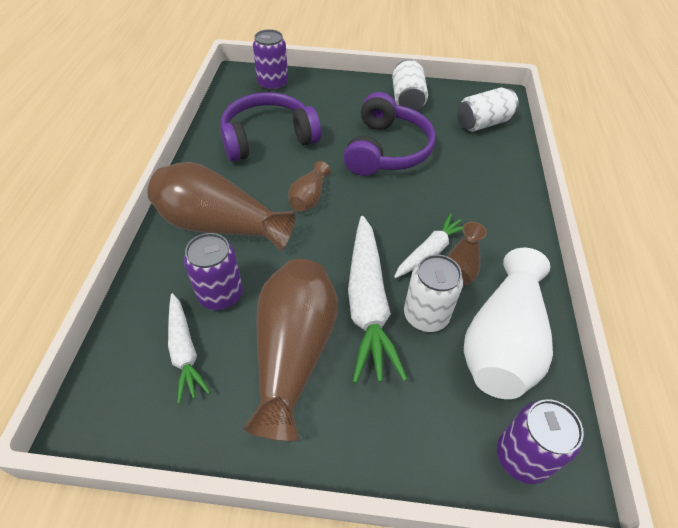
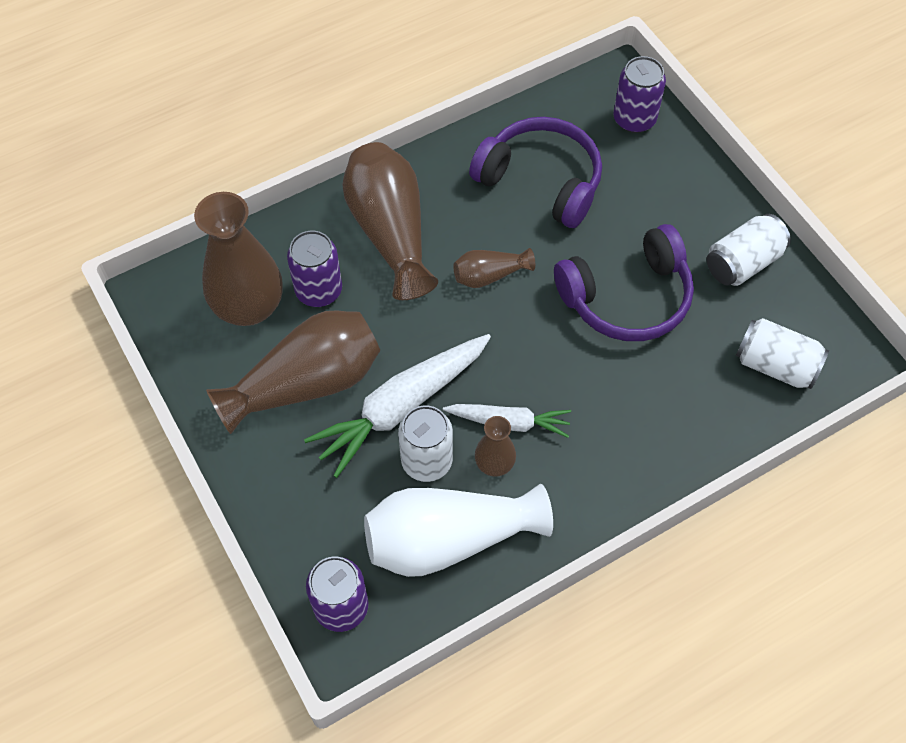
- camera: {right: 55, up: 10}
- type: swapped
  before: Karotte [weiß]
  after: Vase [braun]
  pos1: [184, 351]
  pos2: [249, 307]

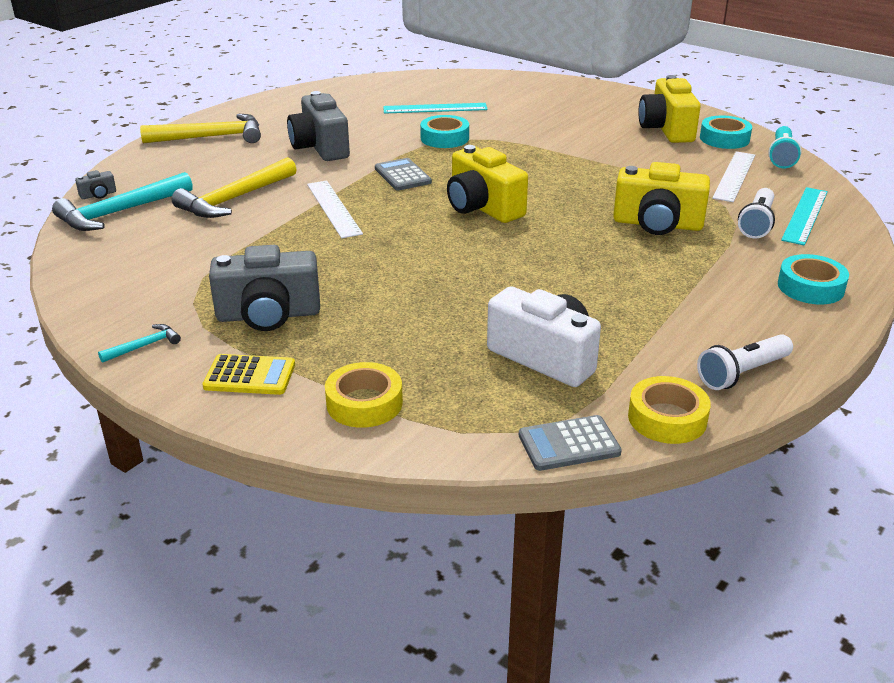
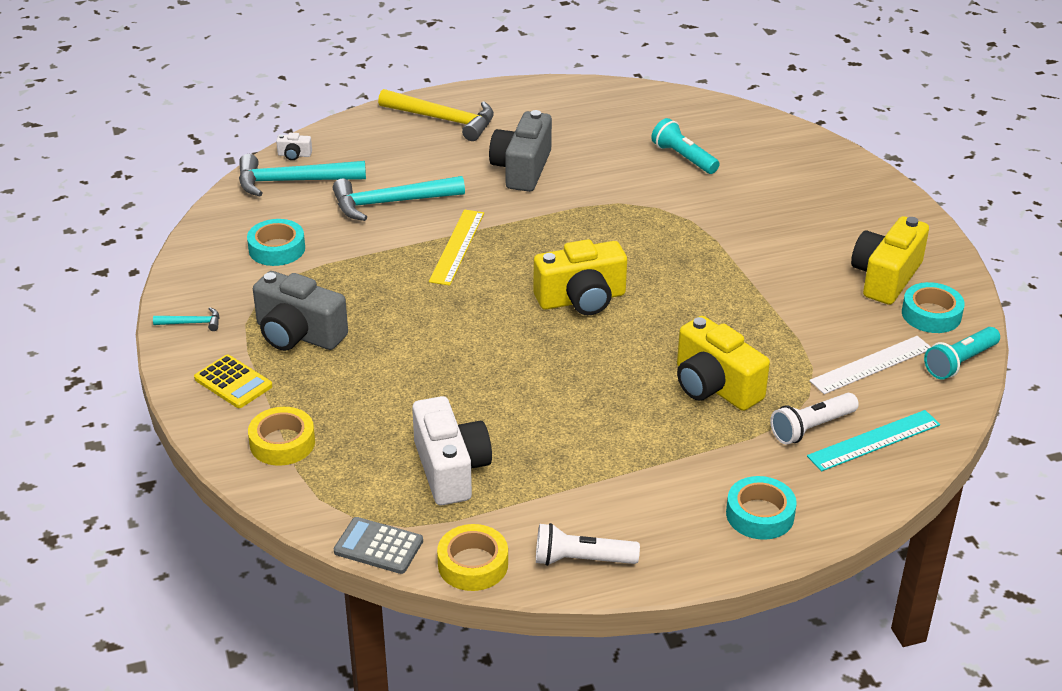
- camera: {right: 35, up: 5}
- type: gone
  before: Taschenrechner [grau]
  pos1: [402, 175]
- type: shifted
  before: Klebeband [türkis]
  pos1: [444, 138]
  pos2: [277, 249]
- type: swapped
  before: Lineal [türkis]
  after: Taschenlampe [türkis]
  pos1: [435, 108]
  pos2: [683, 158]
- type: repainted
  before: Kamera [grau]
  after: Kamera [weiß]
  pos1: [98, 195]
  pos2: [294, 155]
- type: repainted
  before: Hammer [gelb]
  after: Hammer [türkis]
  pos1: [235, 199]
  pos2: [391, 203]
- type: repainted
  before: Lineal [weiß]
  after: Lineal [gelb]
  pos1: [333, 208]
  pos2: [457, 247]
- type: rotated
  before: Kamera [gelb]
  pos1: [482, 207]
  pos2: [581, 299]
  turn: -105

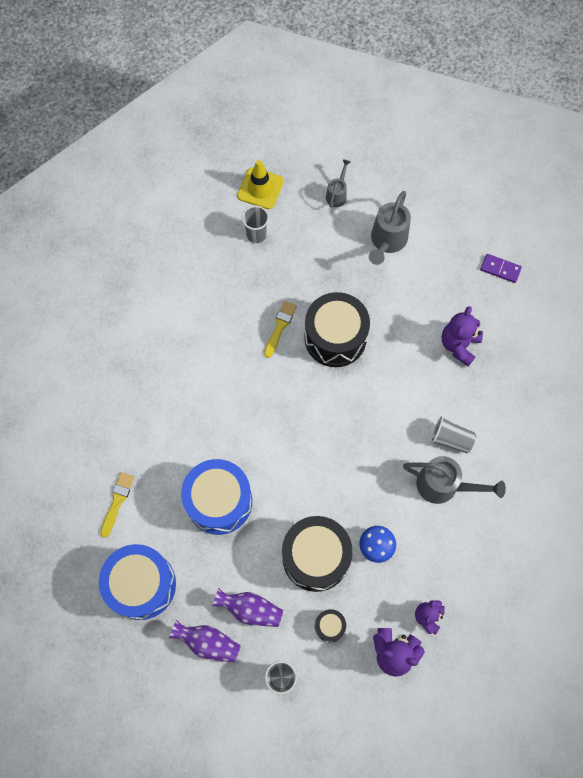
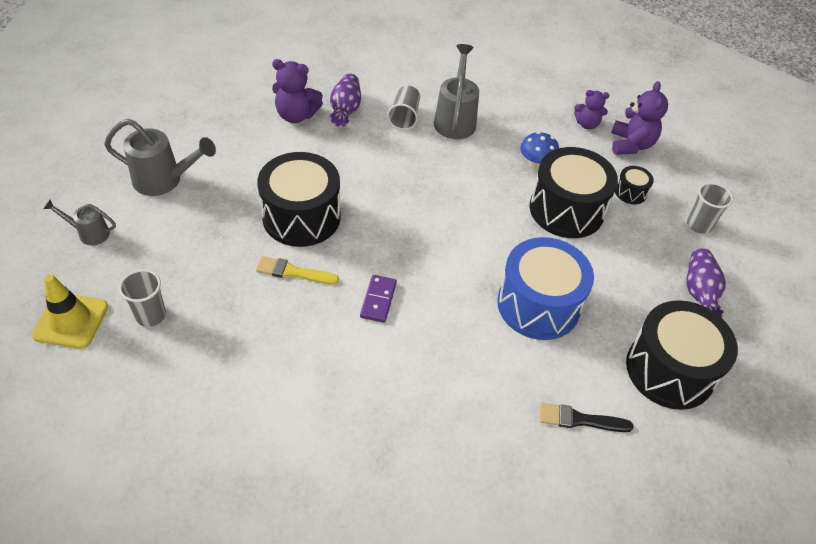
- camera: {right: -105, up: -20}
- type: shifted
  before: Vase [lila]
  pos1: [250, 609]
  pos2: [345, 110]
- type: shifted
  before: Dominostein [lila]
  pos1: [500, 269]
  pos2: [378, 300]
- type: repainted
  before: Trommel [blau]
  after: Trommel [schwarz]
  pos1: [142, 585]
  pos2: [670, 370]
- type: repainted
  before: Pinsel [gelb]
  after: Pinsel [schwarz]
  pos1: [117, 501]
  pos2: [580, 420]

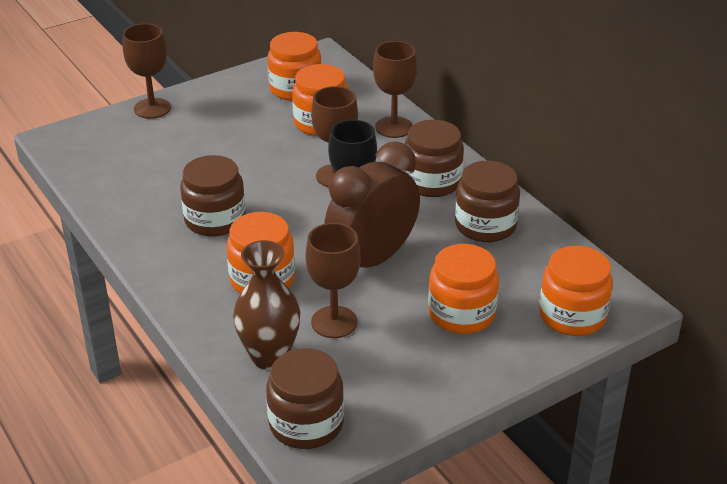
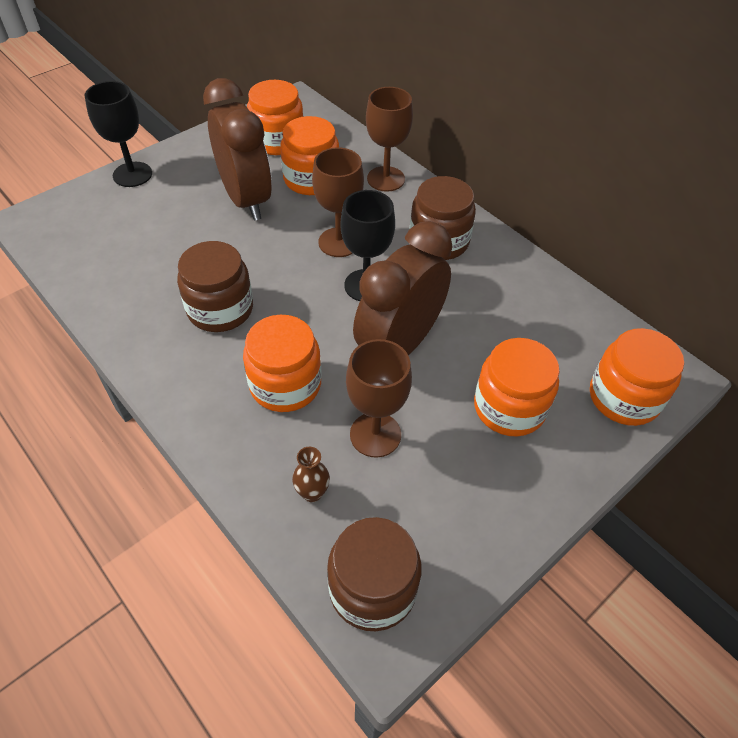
- camera: {right: -10, up: 15}
- type: gone
  before: Einmachglas [braun]
  pos1: [485, 225]
- type: new
  after: Wecker [braun]
  pos2: [246, 199]
- type: repainted
  before: Kelch [braun]
  after: Kelch [schwarz]
  pos1: [152, 108]
  pos2: [132, 174]
- type: scaled
  before: Vase [braun]
  pos1: [269, 357]
  pos2: [312, 493]
  scale: 0.48

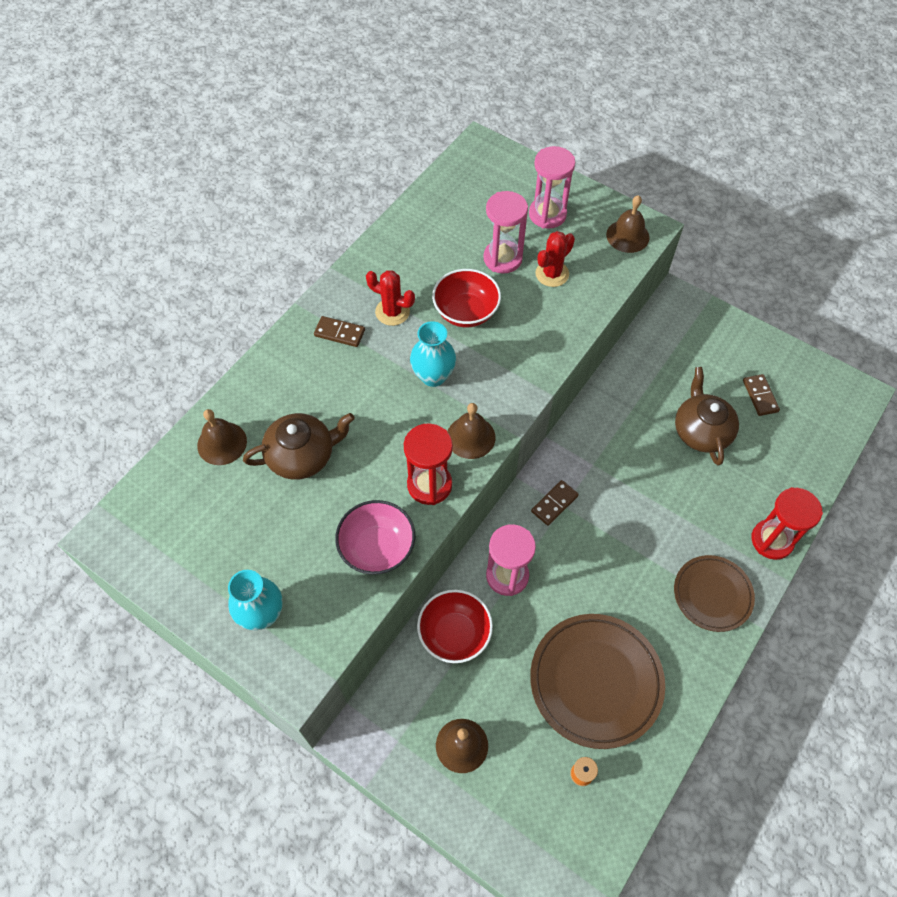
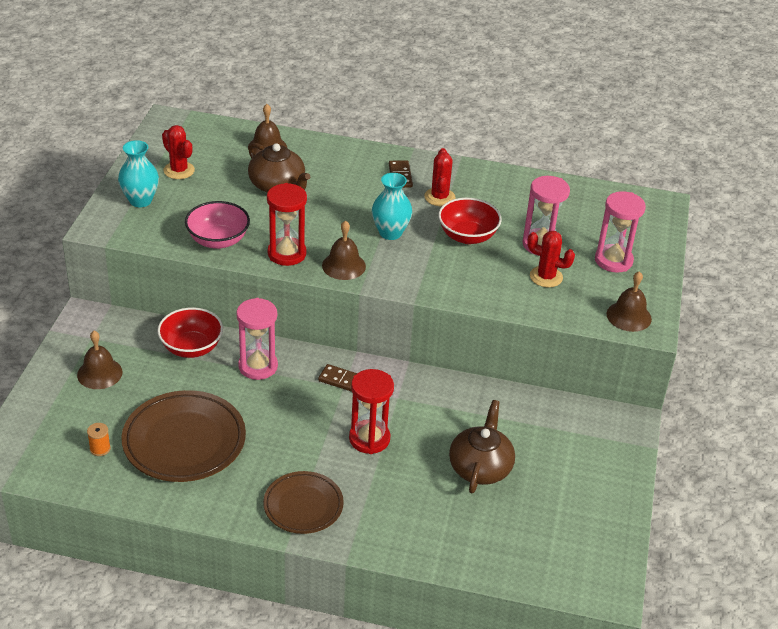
- camera: {right: 65, up: -20}
- type: gone
  before: Dominostein [braun]
  pos1: [760, 396]
- type: new
  after: Kaktus [rot]
  pos2: [179, 170]
- type: shifted
  before: Sanduhr [rot]
  pos1: [772, 540]
  pos2: [369, 439]
- type: rotated
  before: Teekanne [braun]
  pos1: [701, 431]
  pos2: [480, 467]
  turn: -45

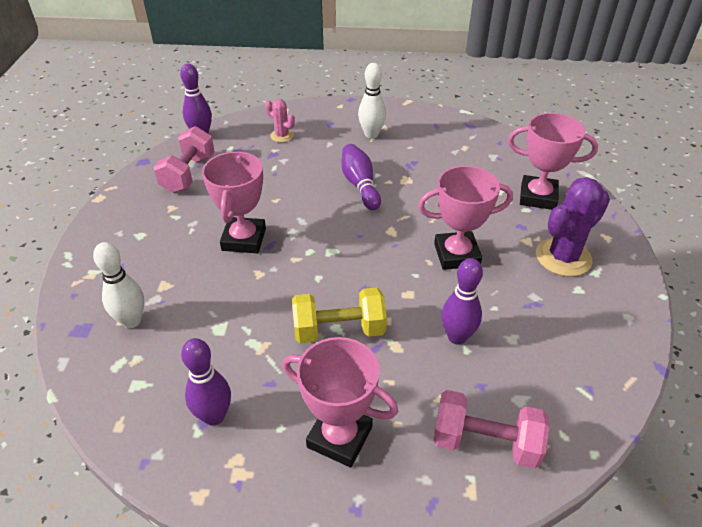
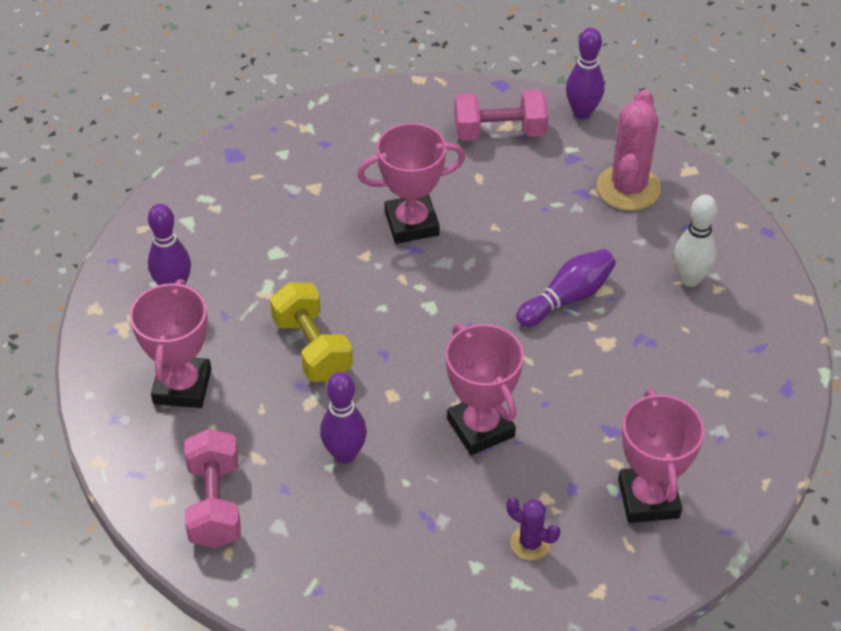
- camera: {right: 70, up: 5}
- type: gone
  before: Bowlingkegel [weiß]
  pos1: [132, 321]
- type: scaled
  before: Kaktus [rosa]
  pos1: [282, 136]
  pos2: [628, 188]
  scale: 1.89
- type: scaled
  before: Kaktus [lila]
  pos1: [563, 257]
  pos2: [530, 543]
  scale: 0.53

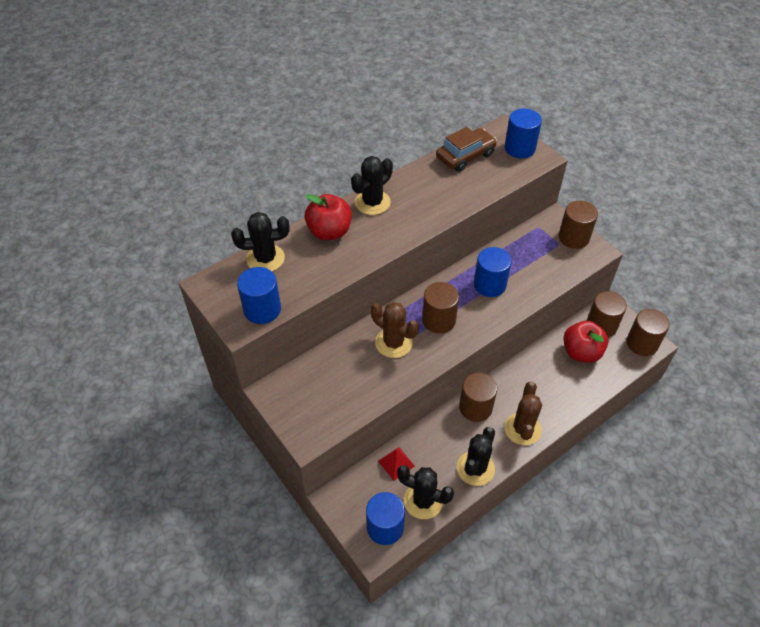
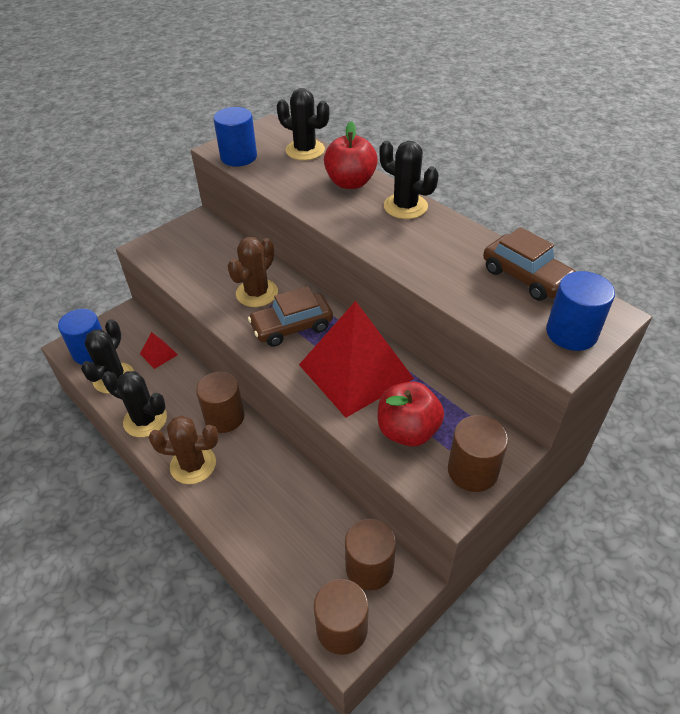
- camera: {right: 85, up: -5}
- type: shifted
  before: Apfel [rot]
  pos1: [581, 352]
  pos2: [407, 431]
- type: swapped
  before: Vollzylinder [braun]
  after: Auto [braun]
  pos1: [438, 320]
  pos2: [292, 327]
- type: swapped
  before: Vollzylinder [blau]
  after: Pyramide [rot]
  pos1: [489, 285]
  pos2: [355, 371]
- type: rotated
  before: Kaktus [schwarz]
  pos1: [265, 258]
  pos2: [305, 150]
  turn: -45

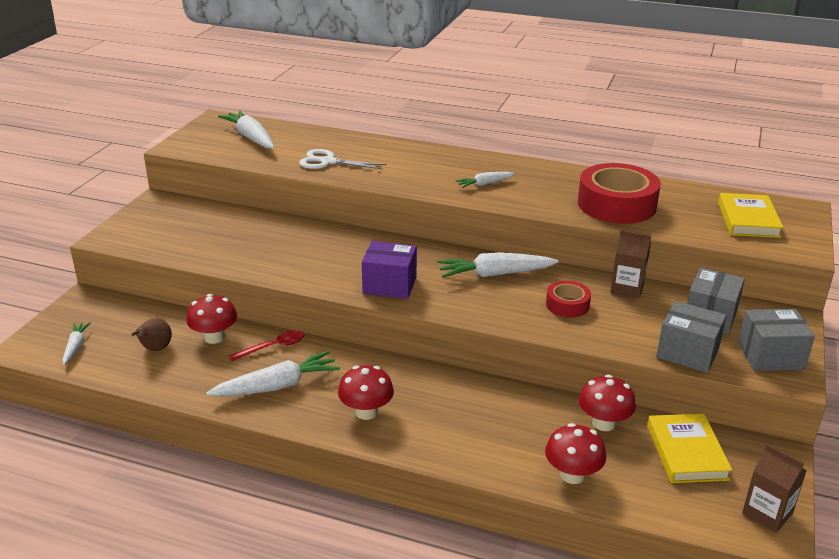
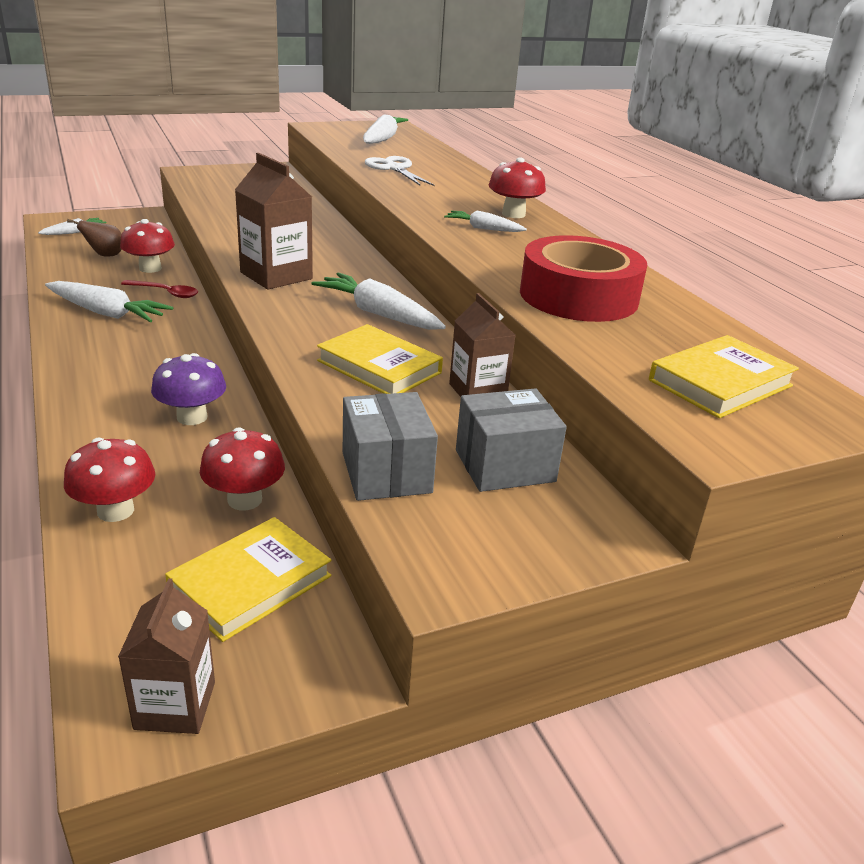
- camera: {right: 45, up: 0}
- type: gone
  before: Schachtel [grau]
  pos1: [770, 356]
- type: new
  after: Pilz [lila]
  pos2: [192, 417]
- type: shifted
  before: Pilz [rot]
  pos1: [366, 412]
  pos2: [513, 214]
- type: swapped
  before: Schachtel [lila]
  after: Getränkekarton [braun]
  pos1: [389, 285]
  pos2: [276, 276]
- type: swapped
  before: Klebeband [rot]
  after: Buch [gelb]
  pos1: [567, 305]
  pos2: [379, 367]

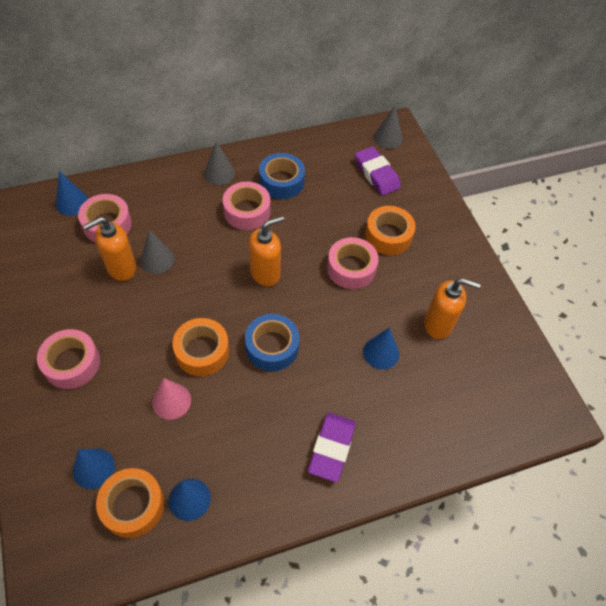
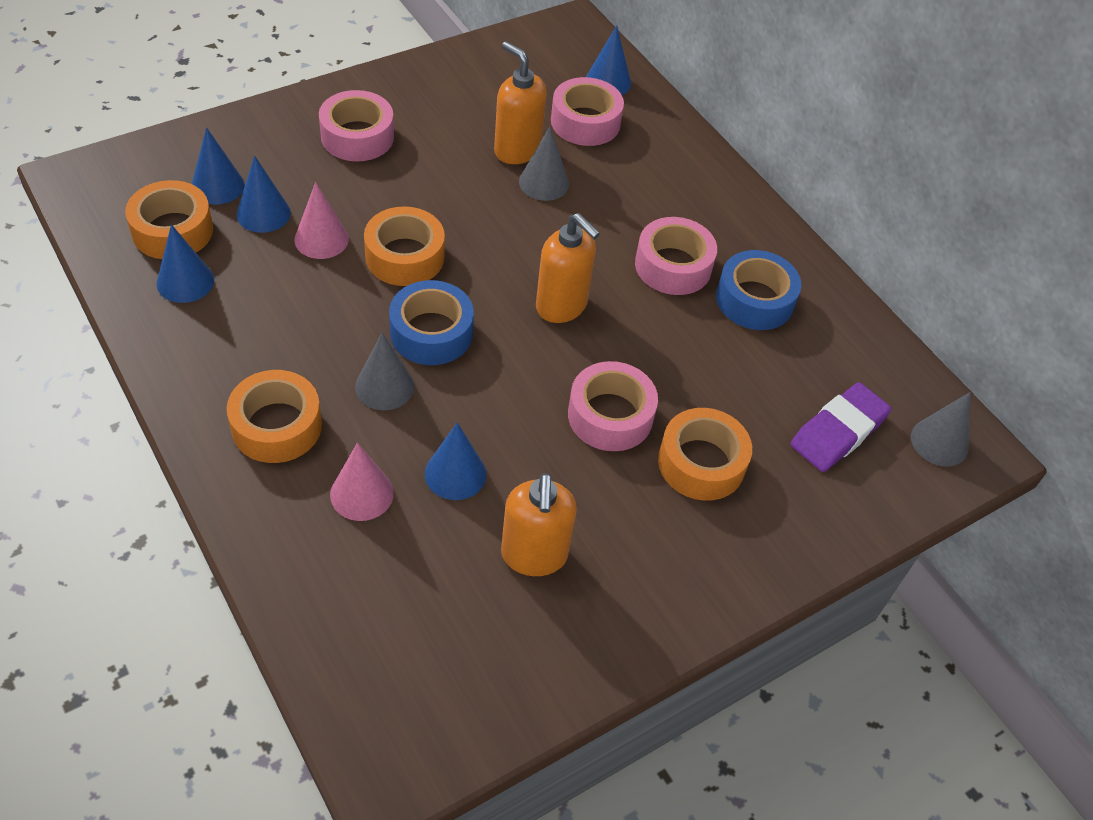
- camera: {right: 75, up: -5}
- type: new
  after: Kegel [blau]
  pos2: [263, 213]
- type: new
  after: Kegel [rosa]
  pos2: [362, 493]
- type: shifted
  before: Kegel [grau]
  pos1: [219, 173]
  pos2: [384, 386]
- type: swapped
  before: Radiergummi [lila]
  after: Klebeband [orange]
  pos1: [331, 448]
  pos2: [276, 426]

